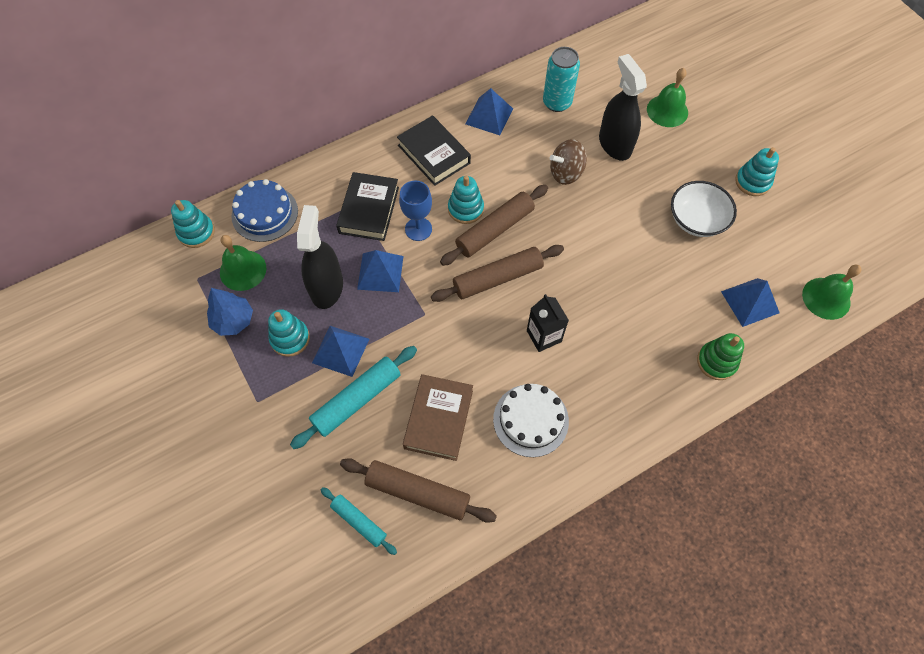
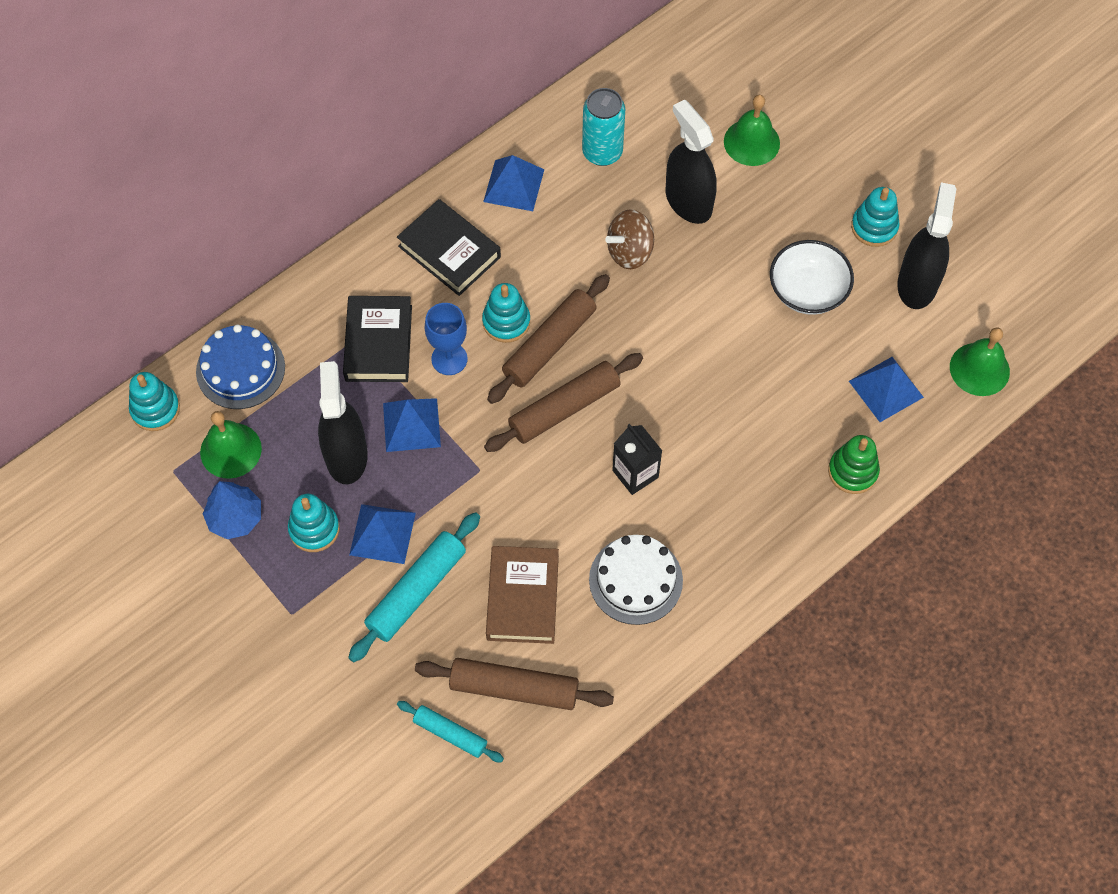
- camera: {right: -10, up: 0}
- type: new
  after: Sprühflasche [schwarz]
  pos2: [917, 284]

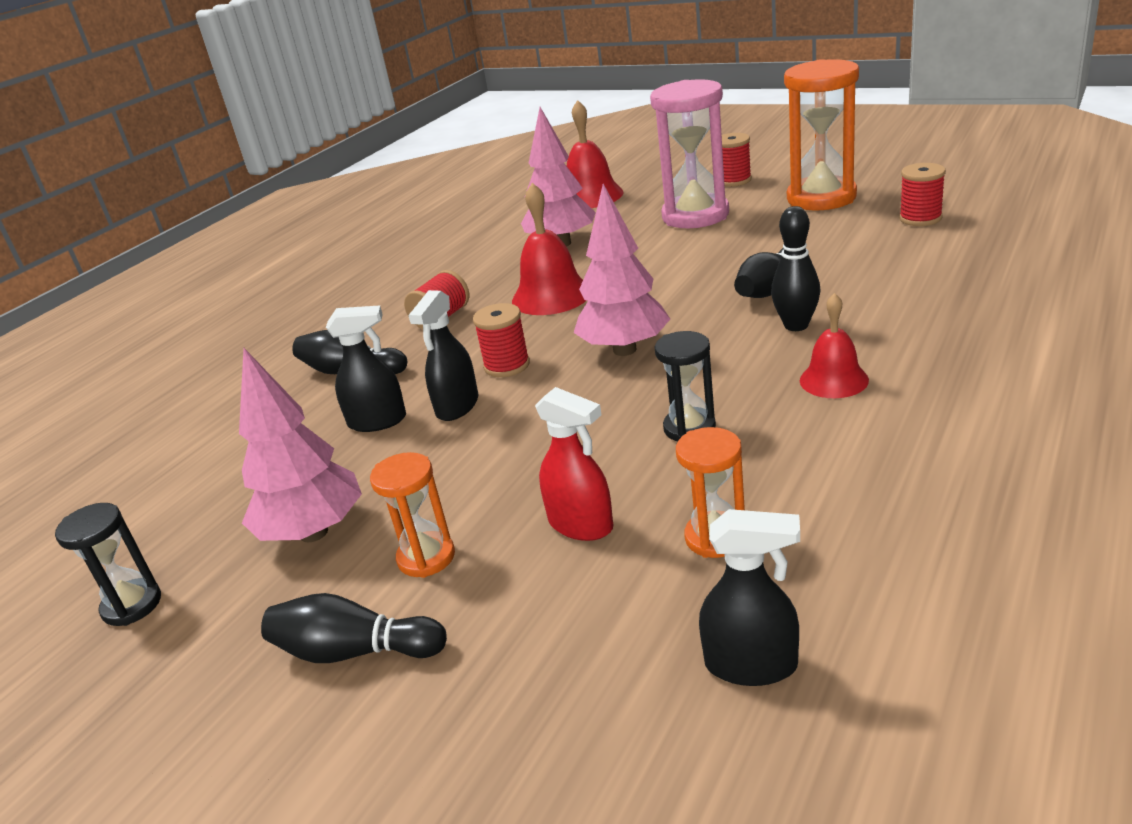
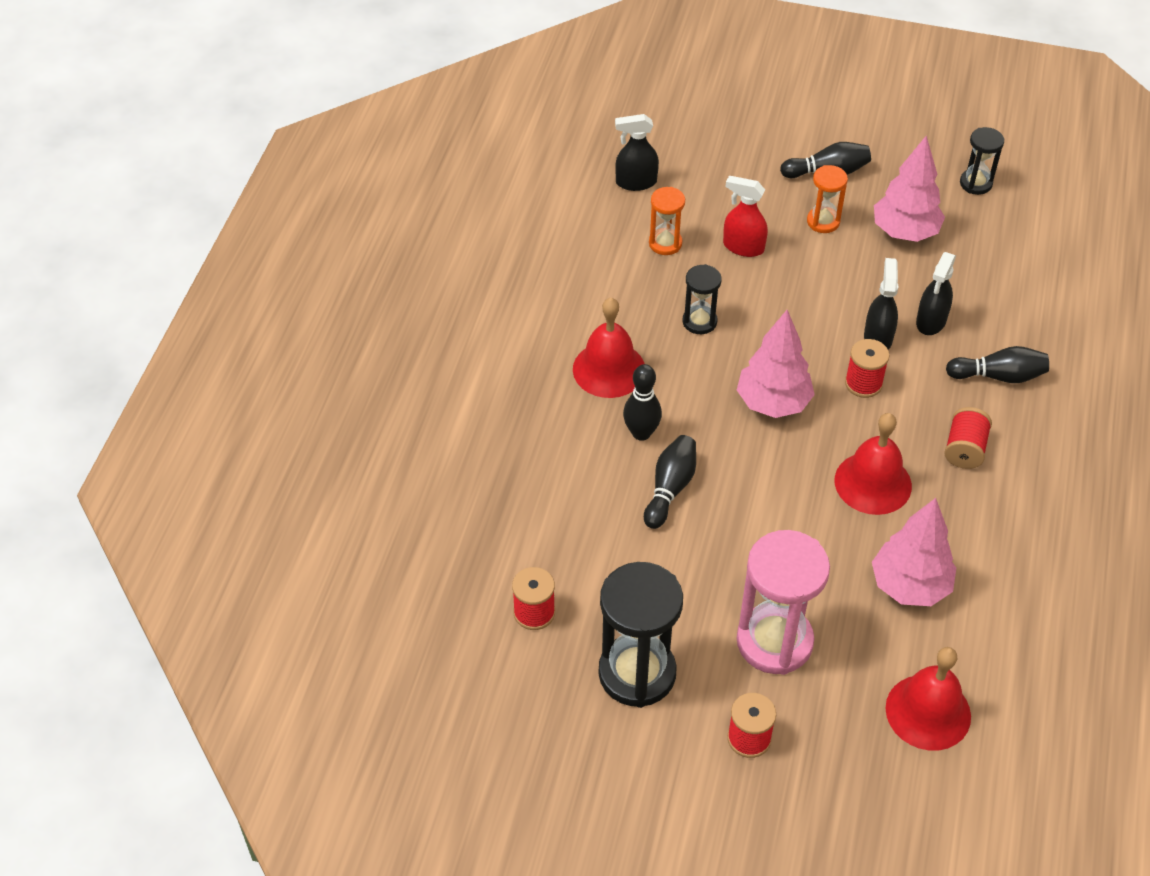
- camera: {right: 160, up: 20}
- type: repainted
  before: Sanduhr [orange]
  after: Sanduhr [schwarz]
  pos1: [821, 198]
  pos2: [637, 673]
- type: rotated
  before: Sprühflasche [schwarz]
  pos1: [378, 421]
  pos2: [931, 321]
  turn: -45
- type: scaled
  before: Glocke [rot]
  pos1: [833, 380]
  pos2: [609, 369]
  scale: 1.55

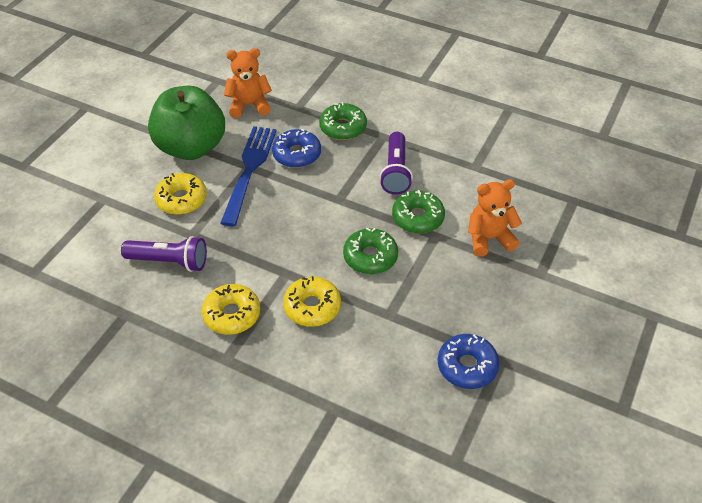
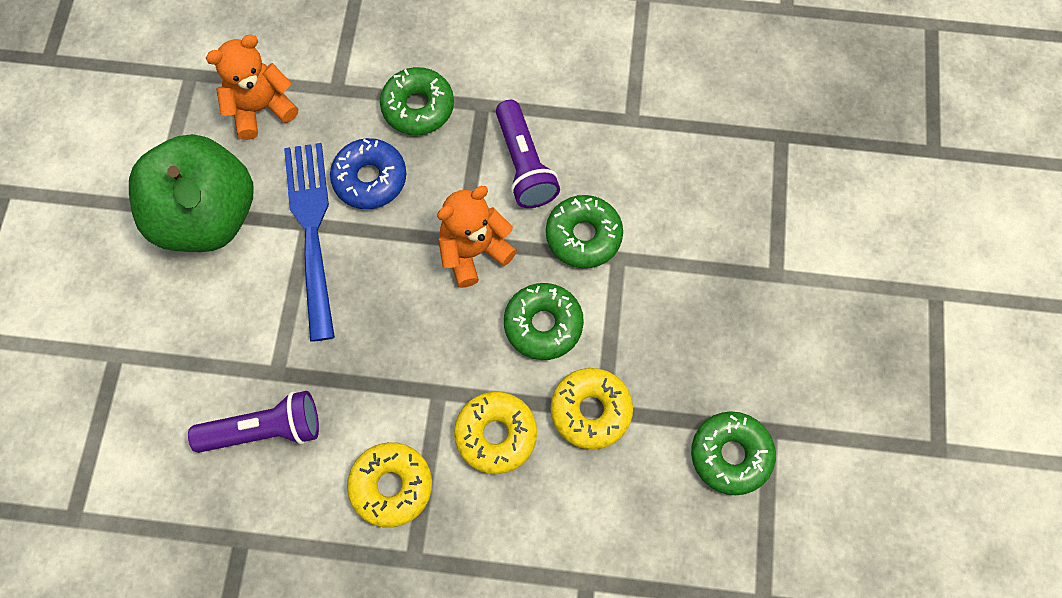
- camera: {right: -20, up: 20}
- type: shifted
  before: Donut [gelb]
  pos1: [181, 199]
  pos2: [591, 411]
- type: shifted
  before: Teddybär [orange]
  pos1: [489, 239]
  pos2: [474, 251]
- type: repainted
  before: Donut [blau]
  after: Donut [grün]
  pos1: [467, 366]
  pos2: [730, 455]

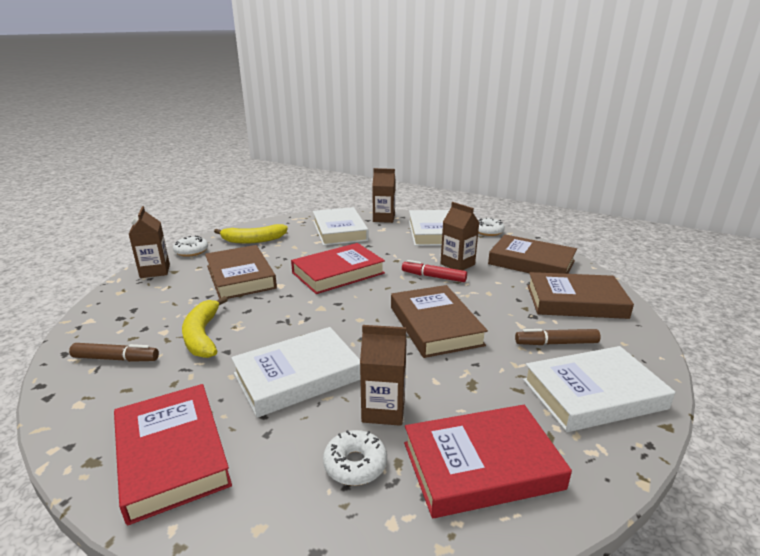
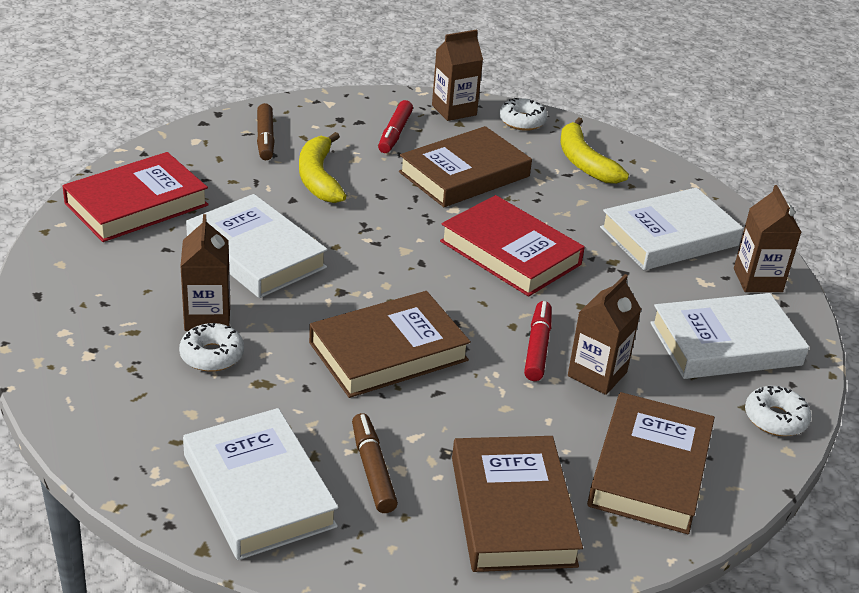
- camera: {right: 75, up: 10}
- type: gone
  before: Buch [rot]
  pos1: [481, 465]
- type: new
  after: Filzstift [rot]
  pos2: [394, 133]
- type: shifted
  before: Donut [weiß]
  pos1: [355, 464]
  pos2: [212, 355]
- type: rotated
  before: Banane [gelb]
  pos1: [202, 335]
  pos2: [318, 178]
  turn: -75

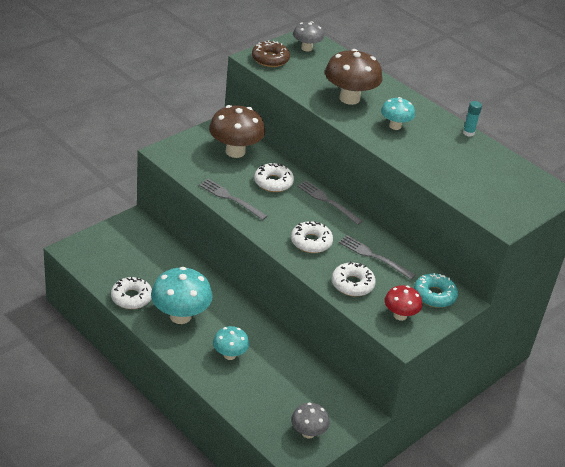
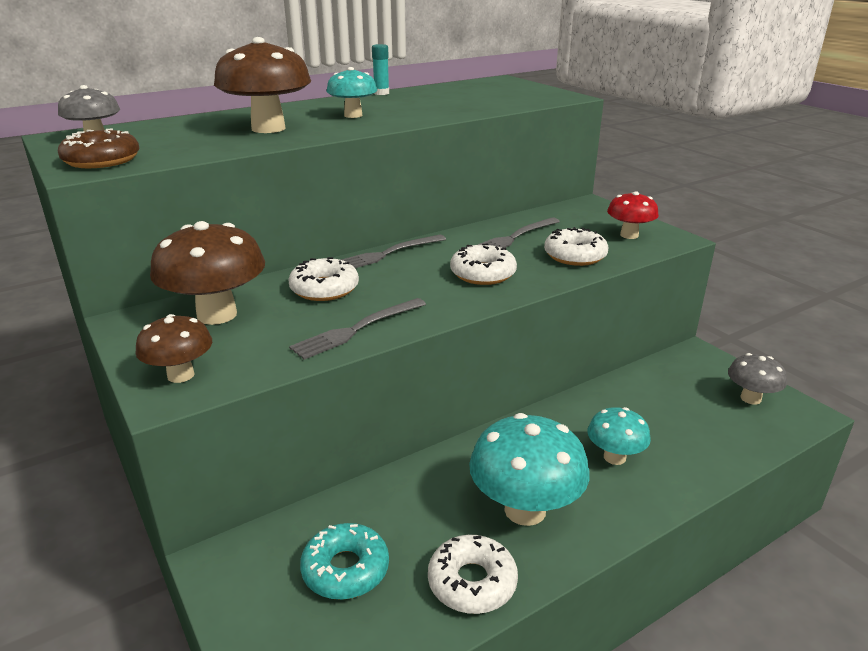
- camera: {right: -75, up: -10}
- type: new
  after: Pilz [braun]
  pos2: [181, 375]
- type: shifted
  before: Donut [türkis]
  pos1: [434, 295]
  pos2: [345, 569]

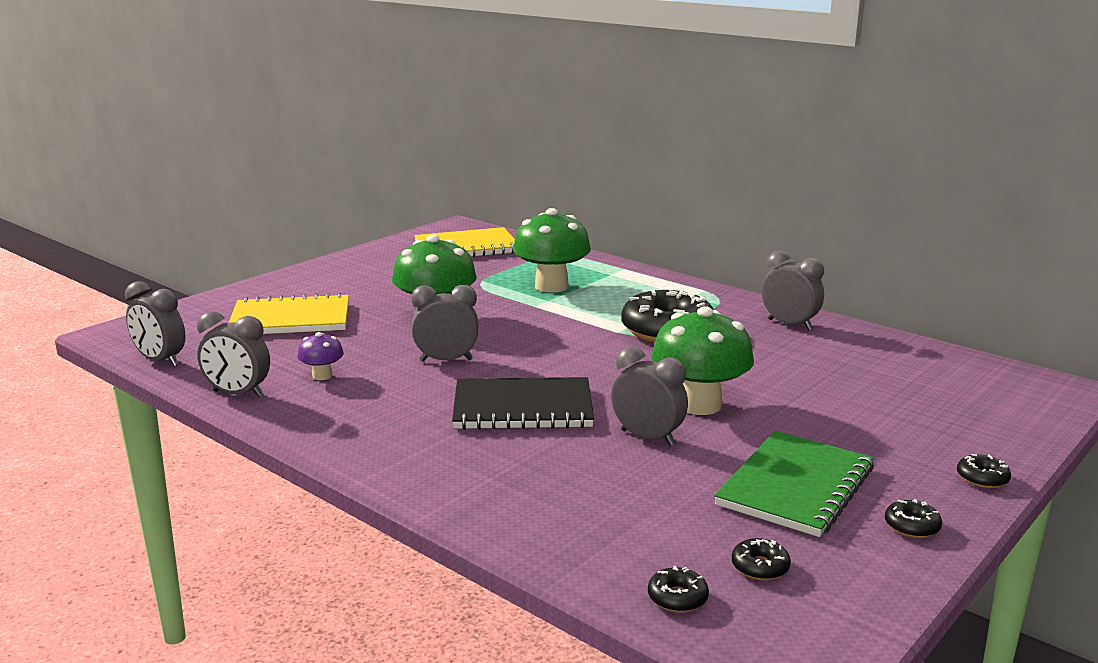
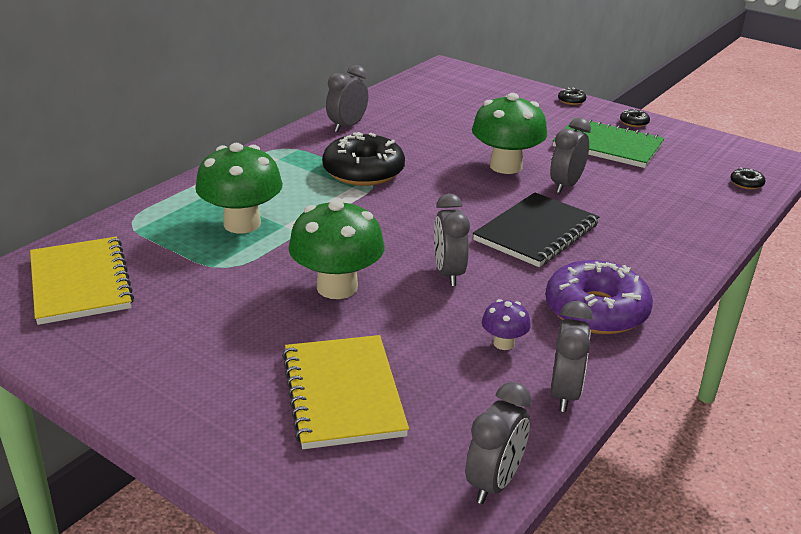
- camera: {right: -95, up: 10}
- type: gone
  before: Donut [schwarz]
  pos1: [760, 567]
- type: new
  after: Donut [lila]
  pos2: [596, 310]
- type: rotated
  before: Notizbuch [schwarz]
  pos1: [523, 408]
  pos2: [536, 232]
  turn: 45

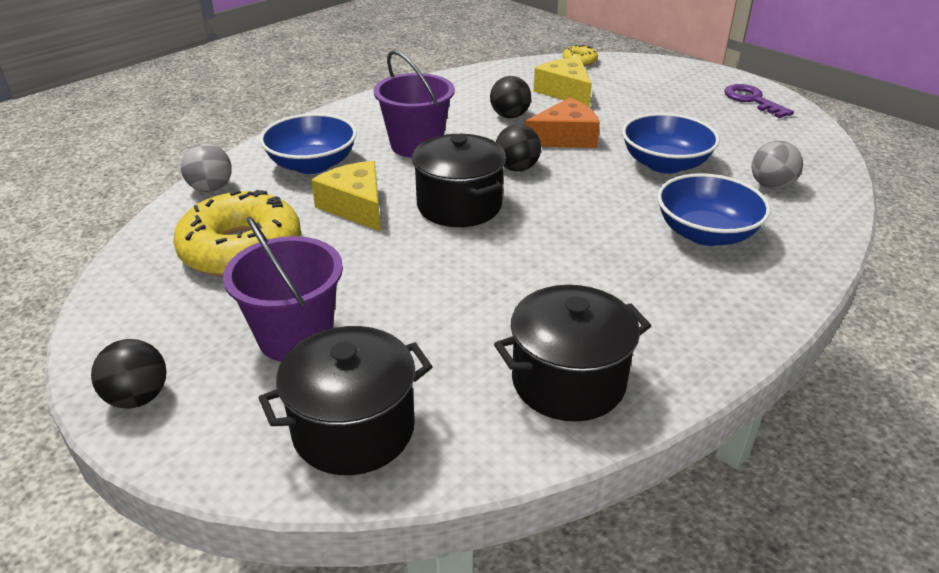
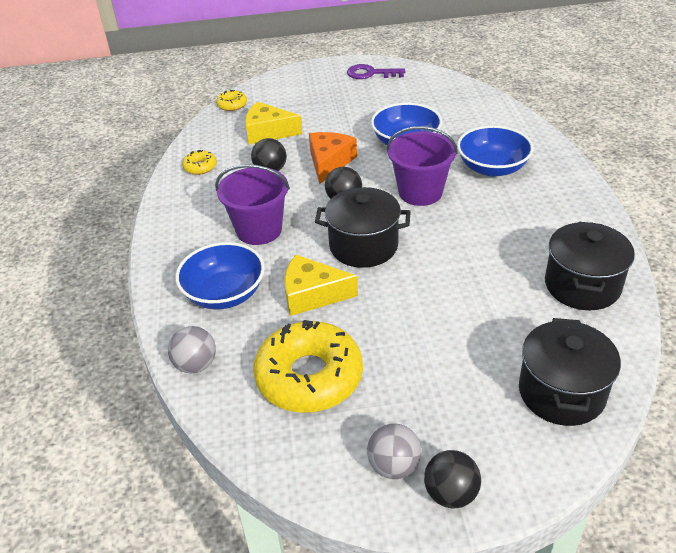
- camera: {right: -50, up: 5}
- type: new
  after: Donut [gelb]
  pos2: [200, 167]
- type: shifted
  before: Eimer [lila]
  pos1: [295, 337]
  pos2: [420, 192]
- type: shifted
  before: Ball [grau]
  pos1: [771, 186]
  pos2: [394, 466]

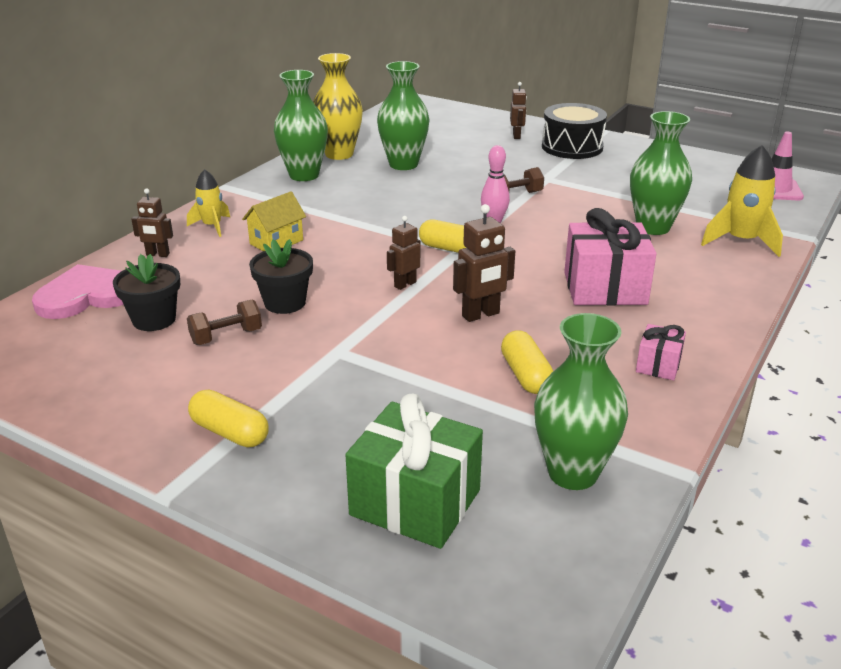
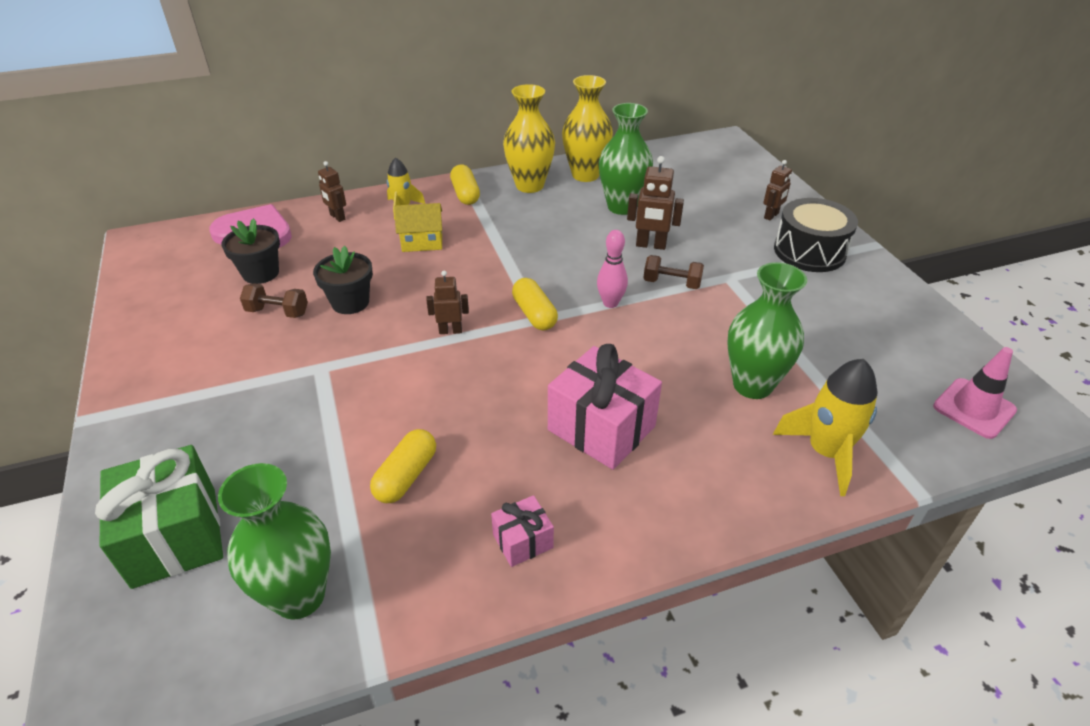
- camera: {right: 40, up: 10}
- type: shifted
  before: Kapsel [gelb]
  pos1: [229, 432]
  pos2: [465, 194]
- type: shifted
  before: Roboter [braun]
  pos1: [481, 315]
  pos2: [651, 245]
- type: repainted
  before: Vase [grün]
  after: Vase [gelb]
  pos1: [304, 175]
  pos2: [529, 185]

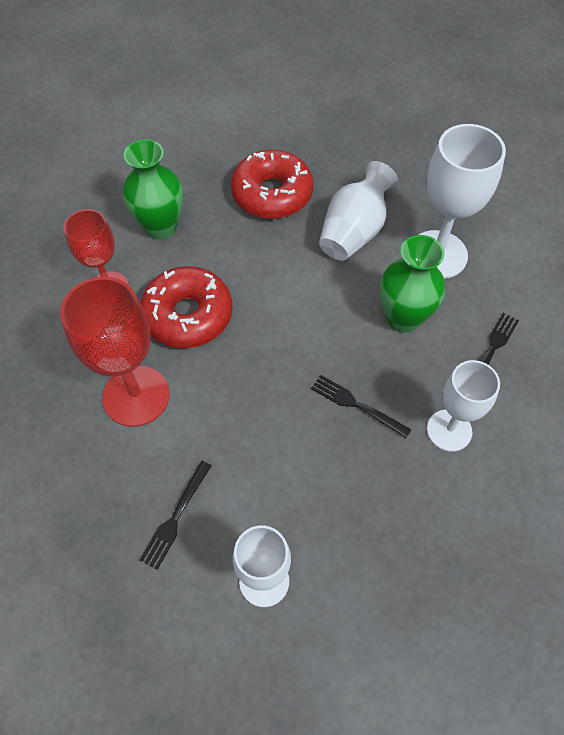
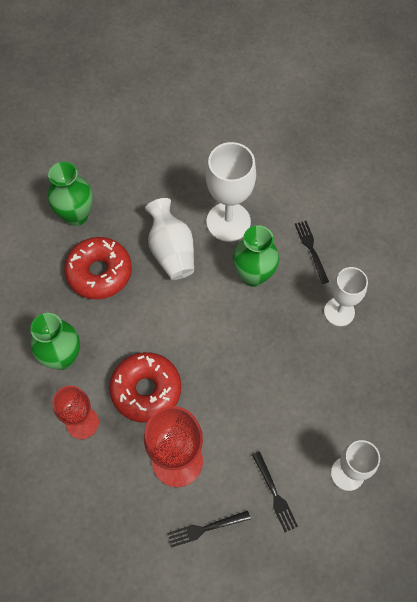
- camera: {right: -50, up: 5}
- type: new
  after: Vase [grün]
  pos2: [76, 215]
- type: shifted
  before: Gabel [schwarz]
  pos1: [356, 405]
  pos2: [205, 529]

